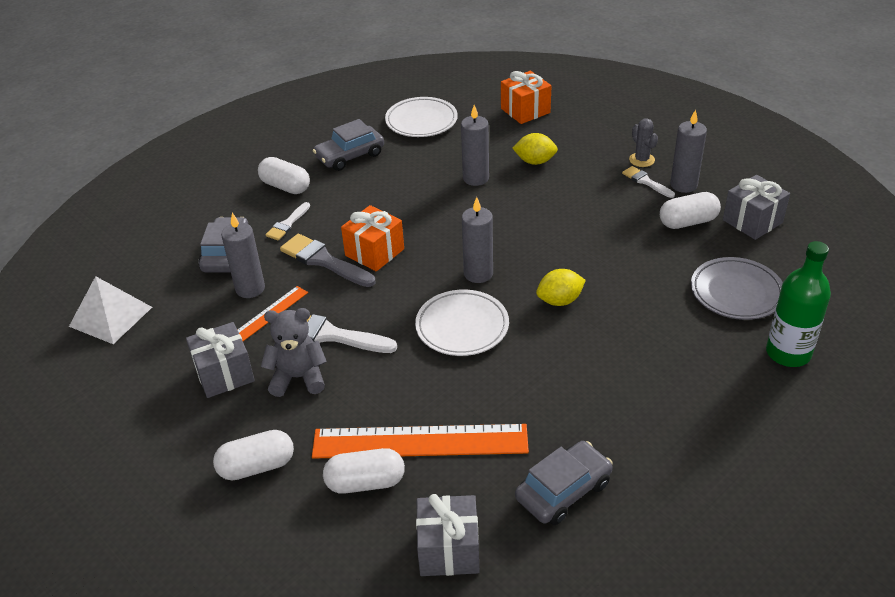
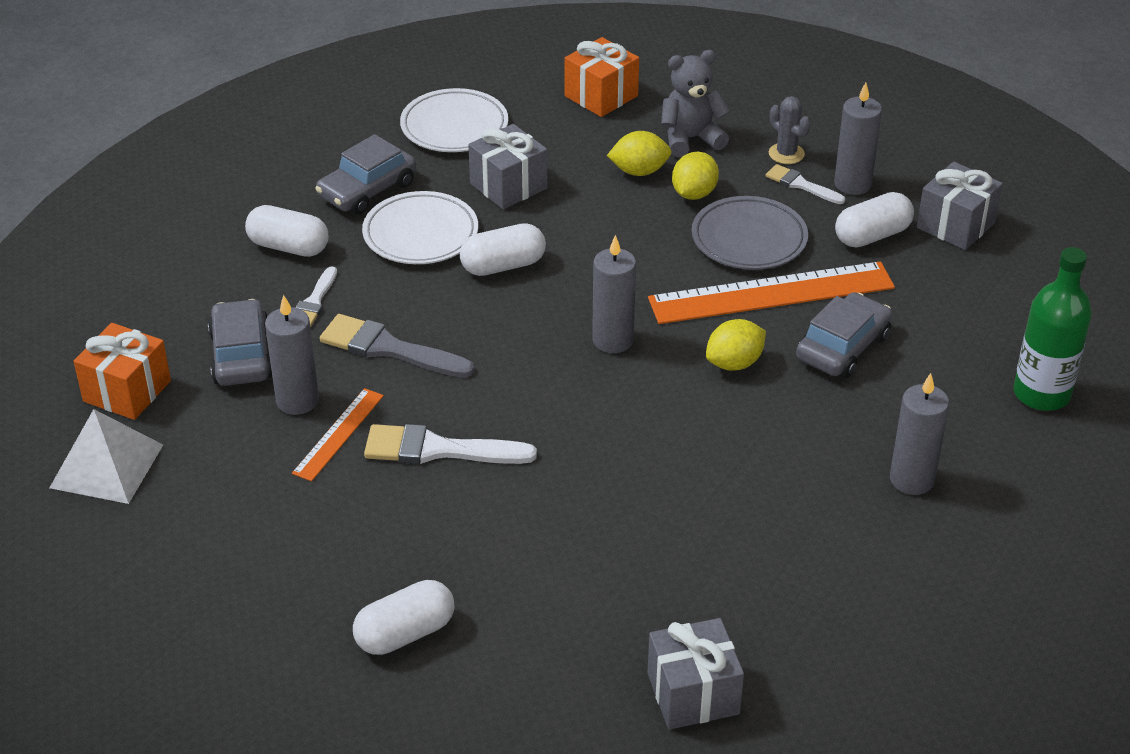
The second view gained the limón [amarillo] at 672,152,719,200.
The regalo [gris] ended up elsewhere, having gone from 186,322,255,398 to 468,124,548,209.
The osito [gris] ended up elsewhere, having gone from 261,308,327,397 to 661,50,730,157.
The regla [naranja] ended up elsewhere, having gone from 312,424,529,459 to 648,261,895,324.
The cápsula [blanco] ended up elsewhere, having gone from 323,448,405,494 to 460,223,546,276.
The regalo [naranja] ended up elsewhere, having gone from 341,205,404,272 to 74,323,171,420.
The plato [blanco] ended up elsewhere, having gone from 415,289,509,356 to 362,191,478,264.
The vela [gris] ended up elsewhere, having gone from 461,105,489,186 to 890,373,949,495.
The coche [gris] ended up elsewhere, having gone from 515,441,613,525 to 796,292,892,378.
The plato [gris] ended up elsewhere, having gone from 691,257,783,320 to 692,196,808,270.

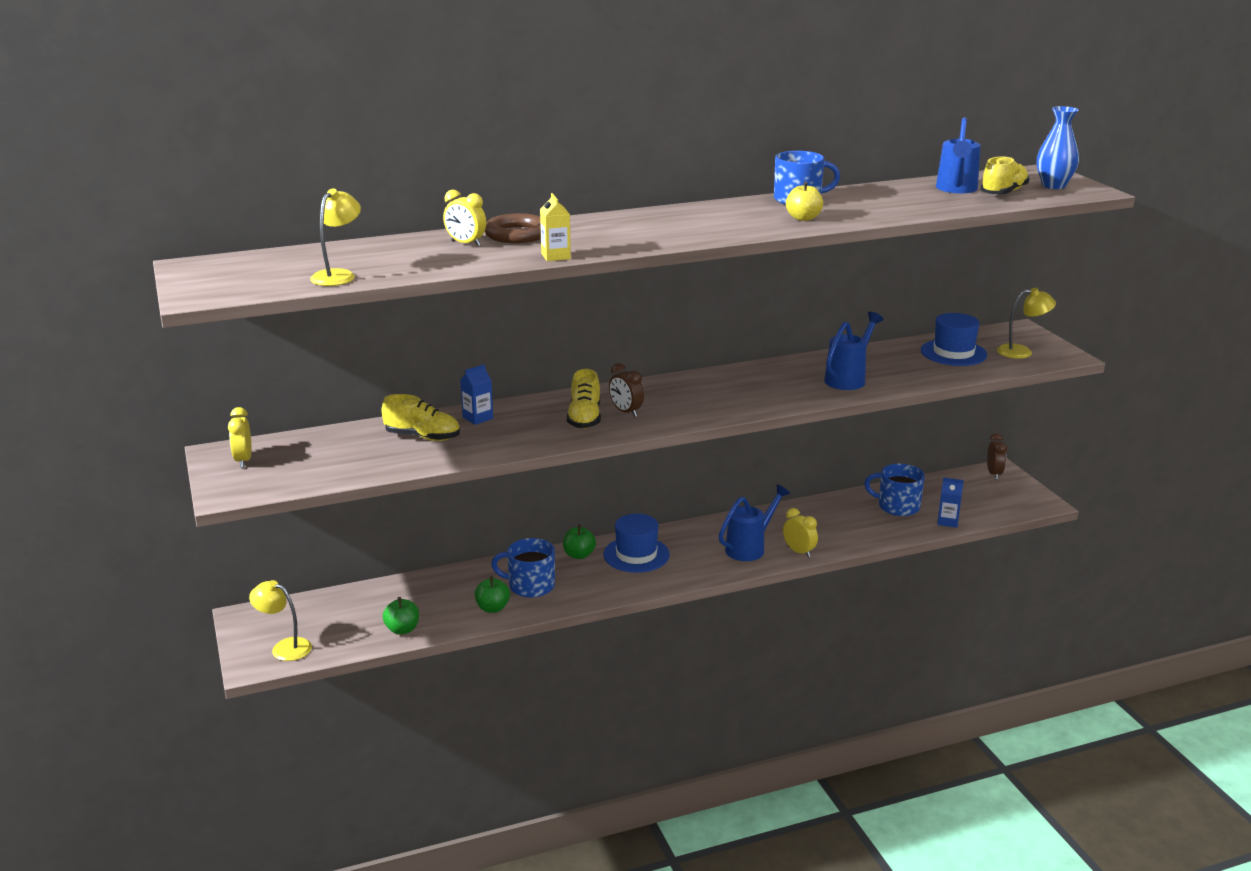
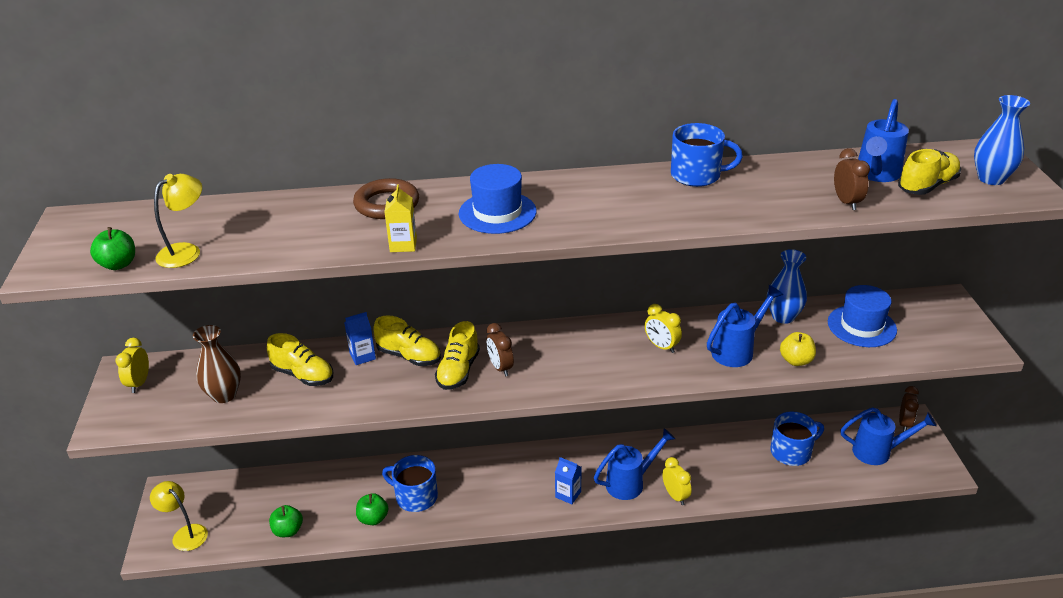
The second view lost the lámpara [amarillo] at 997,288,1056,359.
The second view gained the florero [marrón] at 193,325,241,403.
The second view gained the zapato [amarillo] at 373,315,441,366.
The second view gained the florero [azul] at 767,249,807,324.
The second view gained the despertador [marrón] at 834,148,870,210.
The second view gained the regadera [azul] at 840,407,936,465.
The despertador [amarillo] ended up elsewhere, having gone from 443,190,486,246 to 645,304,682,353.
The manzana [verde] ended up elsewhere, having gone from 563,525,596,559 to 90,227,135,270.
The sombrero [azul] ended up elsewhere, having gone from 603,514,670,573 to 459,164,537,234.
The manzana [amarillo] ended up elsewhere, having gone from 786,181,823,221 to 780,332,816,366.
The cartón de leche [azul] ended up elsewhere, having gone from 937,477,964,528 to 555,457,582,504.
The taza [azul] at 864,464,925,516 ended up facing another way, 120 degrees clockwise from before.

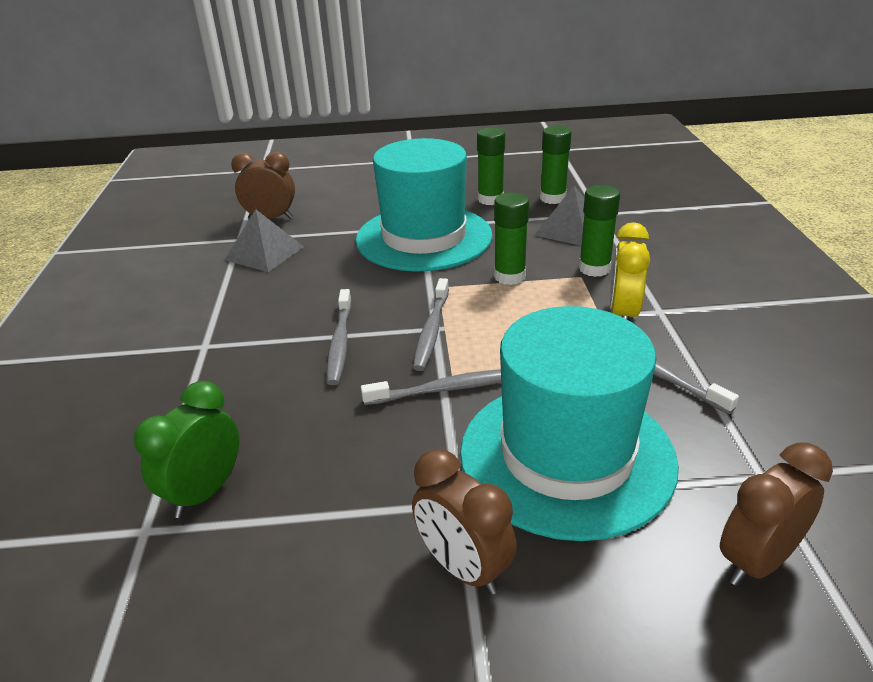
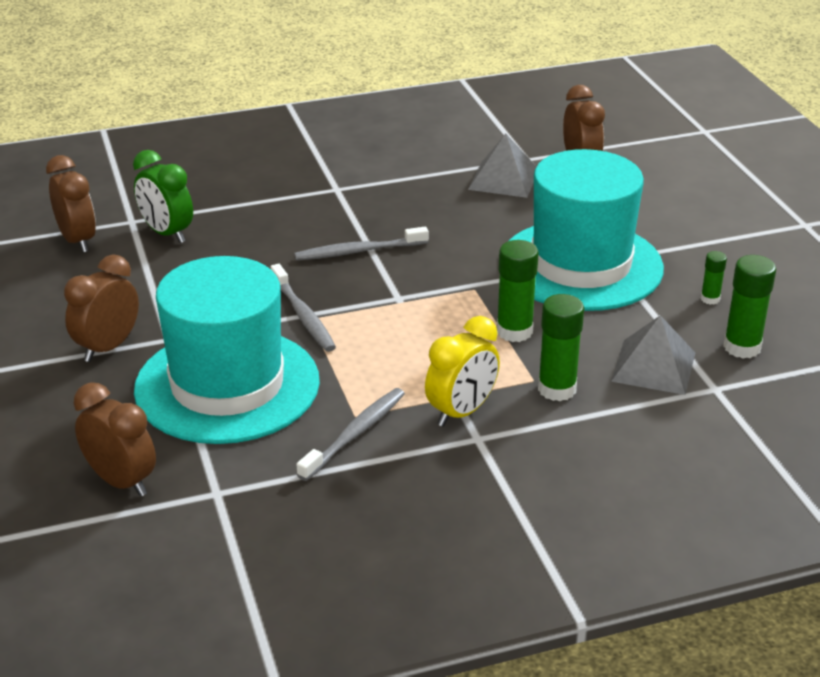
The second view lost the cepillo de dientes [gris] at 413,278,449,371.
The second view gained the despertador [marrón] at 46,155,96,253.
The despertador [verde] at 134,381,239,518 ended up facing another way, 150 degrees counterclockwise from before.
The despertador [amarillo] at 610,222,650,320 ended up facing another way, 135 degrees clockwise from before.
The size of the barra de pegamento [verde] at 477,127,505,205 changed by a factor of 0.54.

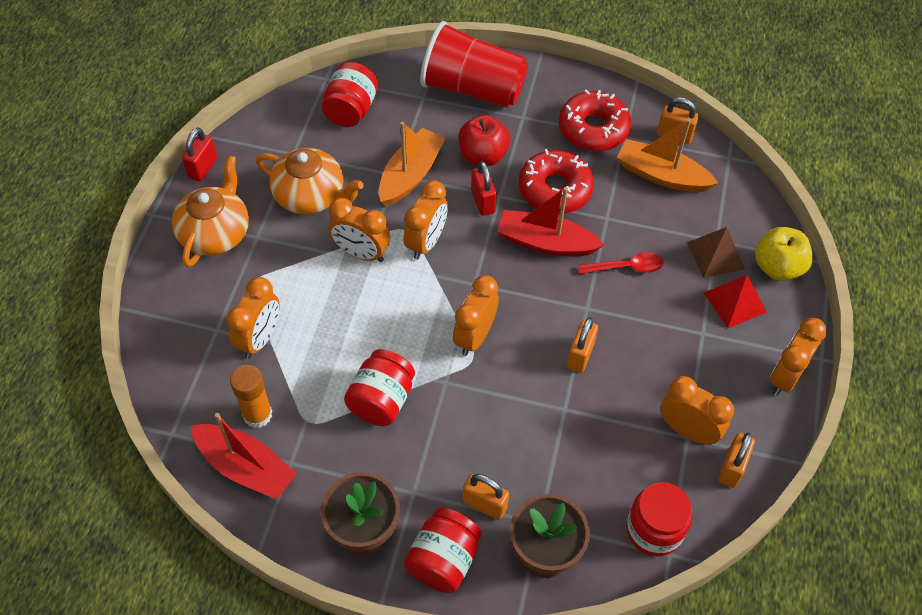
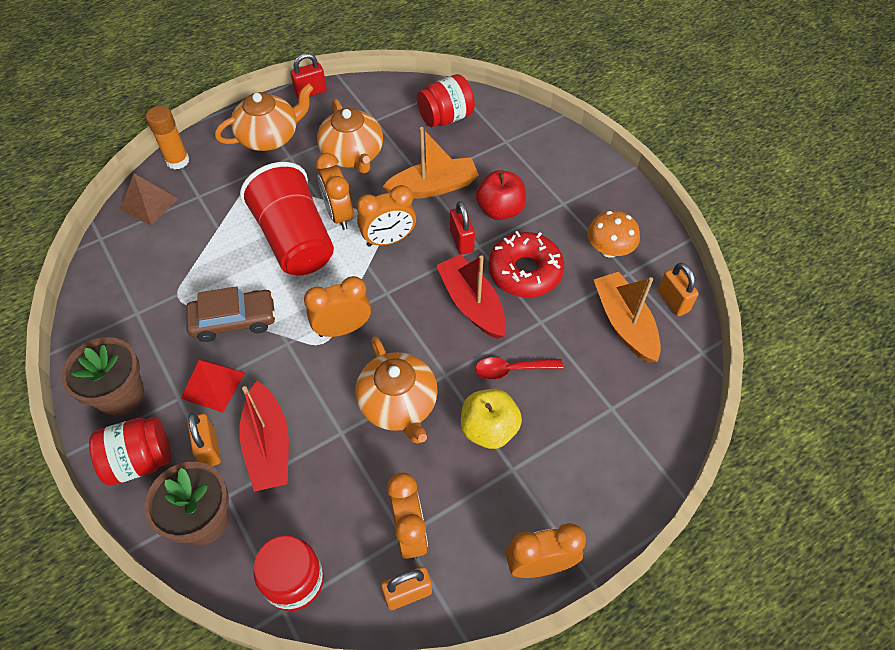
The second view lost the despertador [naranja] at 226,277,280,359.
The barco [rojo] ended up elsewhere, having gone from 191,413,297,499 to 239,381,289,492.
The barra de pegamento [naranja] ended up elsewhere, having gone from 230,365,272,428 to 146,106,189,170.
The vaso [rojo] ended up elsewhere, having gone from 420,21,528,108 to 240,162,334,276.
The pirámide [marrón] ended up elsewhere, having gone from 687,227,745,278 to 120,174,178,225.
The pirámide [rojo] ended up elsewhere, having gone from 704,275,767,328 to 181,359,245,413.
The manzana [amarillo] ended up elsewhere, having gone from 755,227,813,281 to 461,389,522,449.
Where the tarro [rojo] stood at 344,349,415,426, the coche [marrón] came to stand at 186,286,276,342.
Where the rosquilla [rojo] stood at 559,89,632,151, the seta [naranja] came to stand at 587,211,640,258.
Where the candado [naranja] stood at 567,317,598,373, the tetera [naranja] came to stand at 355,337,438,443.
The candado [rojo] at 471,161,497,216 ended up facing another way, 45 degrees counterclockwise from before.
The cuchara [rojo] at 578,252,664,274 ended up facing another way, 135 degrees clockwise from before.

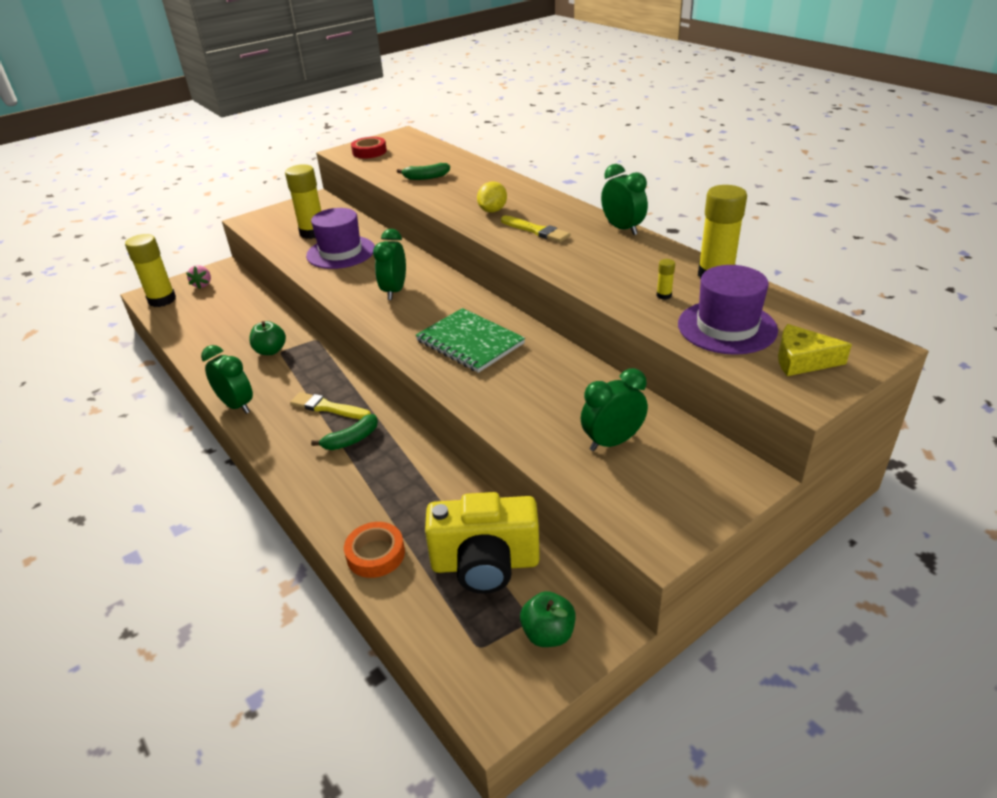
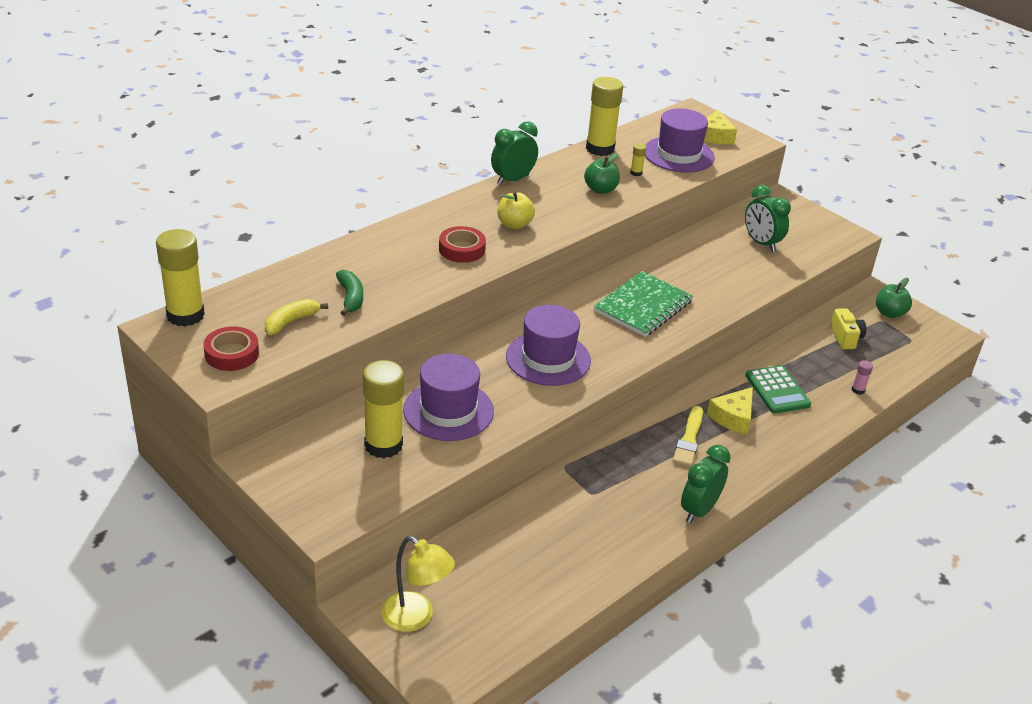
The second view gained the plátano [amarillo] at 265,299,328,335.
The second view gained the calculadora [verde] at 745,365,811,414.
The barra de pegamento [amarillo] ended up elsewhere, having gone from 125,234,176,307 to 156,229,205,327.
The manzana [verde] ended up elsewhere, having gone from 249,321,286,355 to 584,153,620,194.
Where the fresa [rosa] stood at 186,265,211,289, the lámpara [amarillo] came to stand at 381,536,455,632.
Where the plátano [verde] stood at 311,414,378,450, the queso [amarillo] came to stand at 707,387,753,434.
Where the cinta adhesiva [naranja] stood at 344,522,405,578, the barra de pegamento [rosa] came to stand at 851,360,873,395.
Where the despertador [verde] stood at 373,229,406,300, the sombrero [morado] came to stand at 506,305,591,386.
Where the limón [amarillo] stood at 477,181,507,212, the cinta adhesiva [rojo] came to stand at 439,226,486,263.
Where the pincel [amarillo] stood at 501,216,571,242, the manzana [amarillo] came to stand at 498,191,535,229.
The size of the cámara [amarillo] at 425,492,540,594 changed by a factor of 0.51.

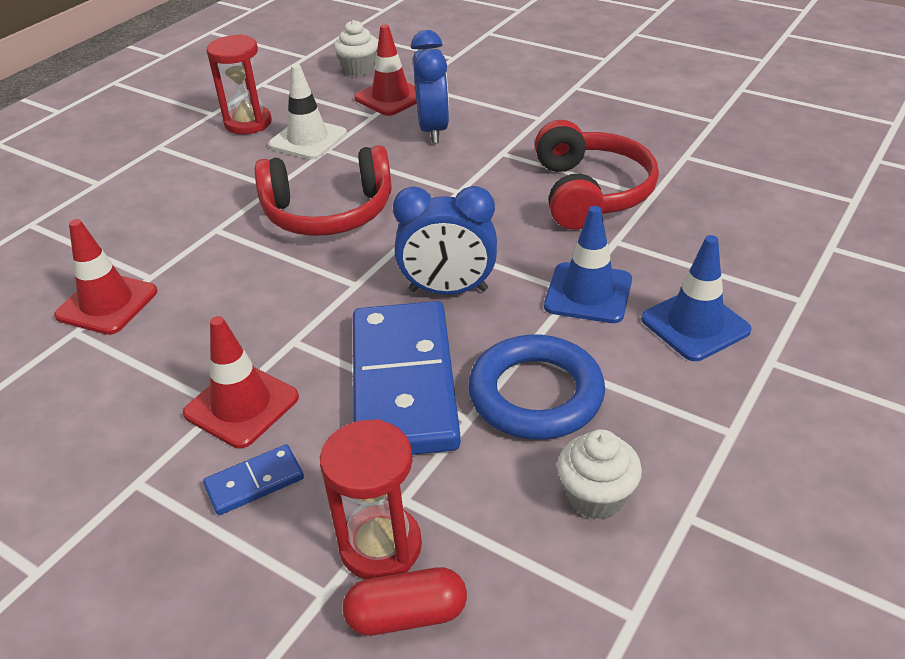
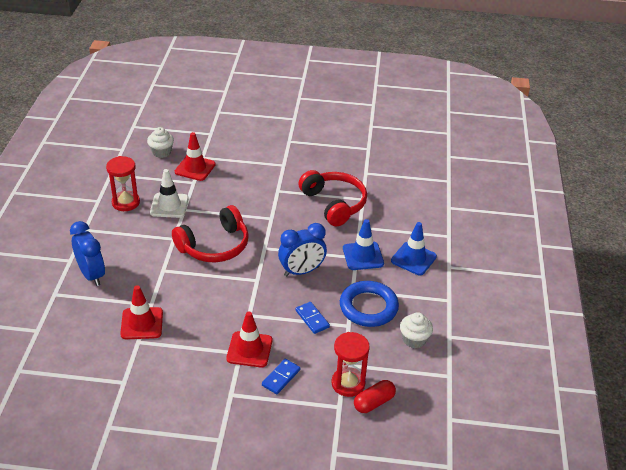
The despertador [azul] ended up elsewhere, having gone from 411,30,449,144 to 70,221,105,286.
The size of the ficha de dominó [azul] at 353,301,461,455 changed by a factor of 0.42.

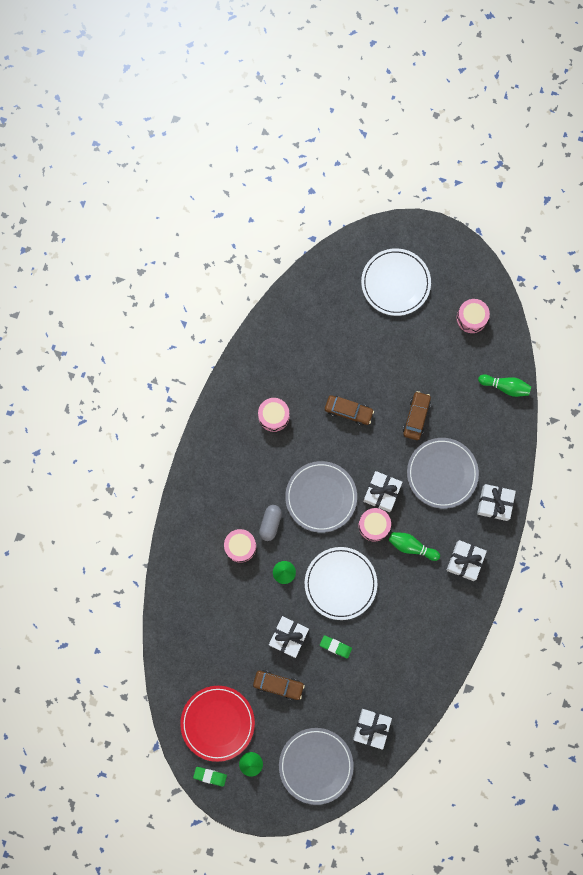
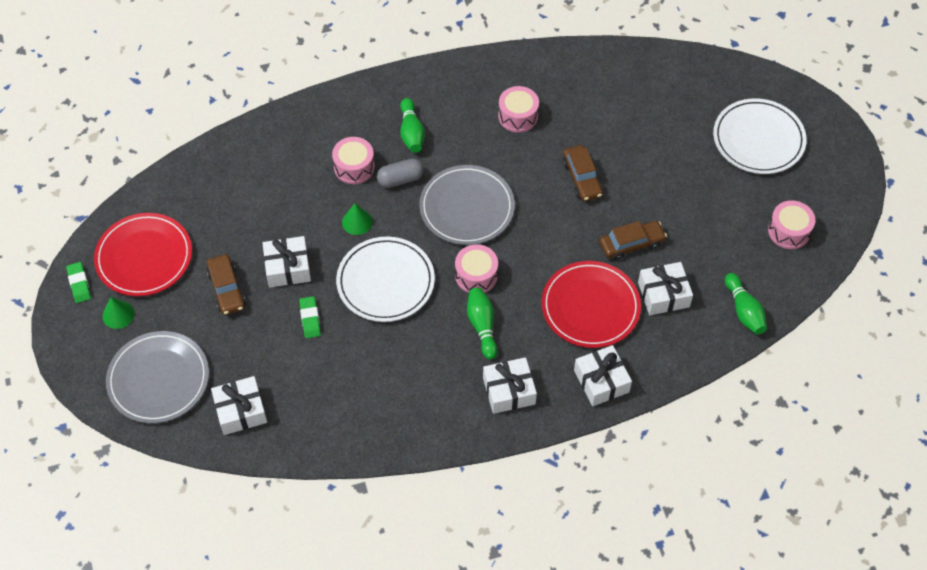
The second view gained the bolo [verde] at 400,98,425,153.
The regalo [blanco] ended up elsewhere, having gone from 363,471,402,512 to 638,262,693,315.
What was the plato [gris] at 407,438,479,509 turned into the plato [rojo] at 541,261,641,348.

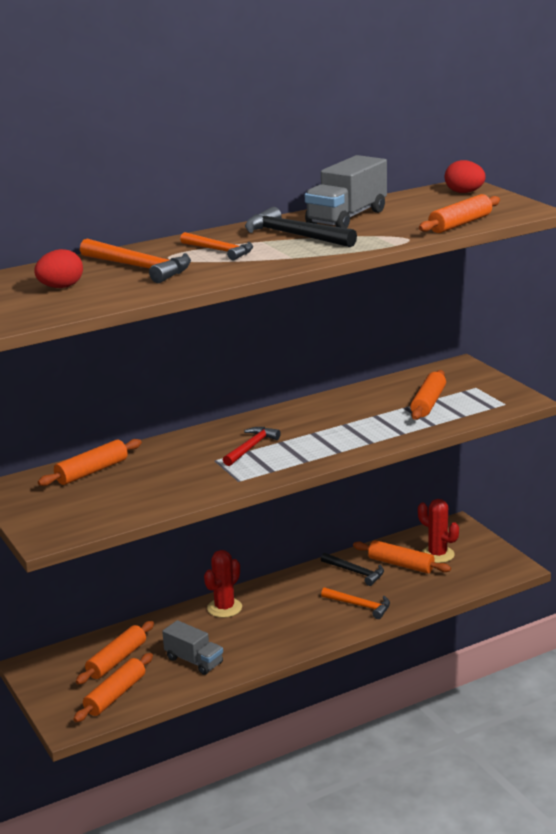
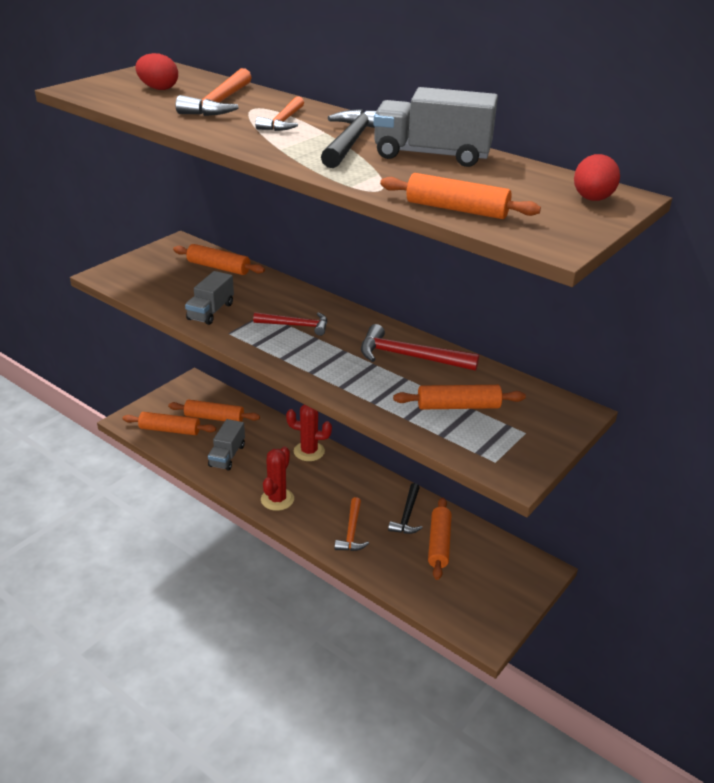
The second view gained the camión [gris] at 185,271,234,325.
The second view gained the martillo [rojo] at 361,324,479,371.
The cactus [rojo] ended up elsewhere, having gone from 418,499,459,563 to 261,446,294,511.

